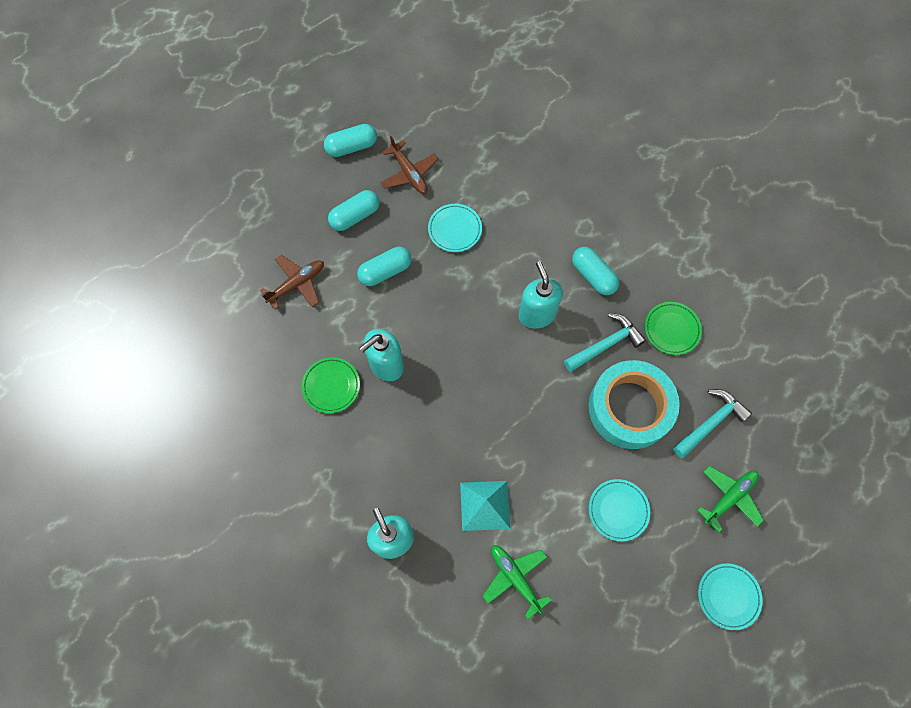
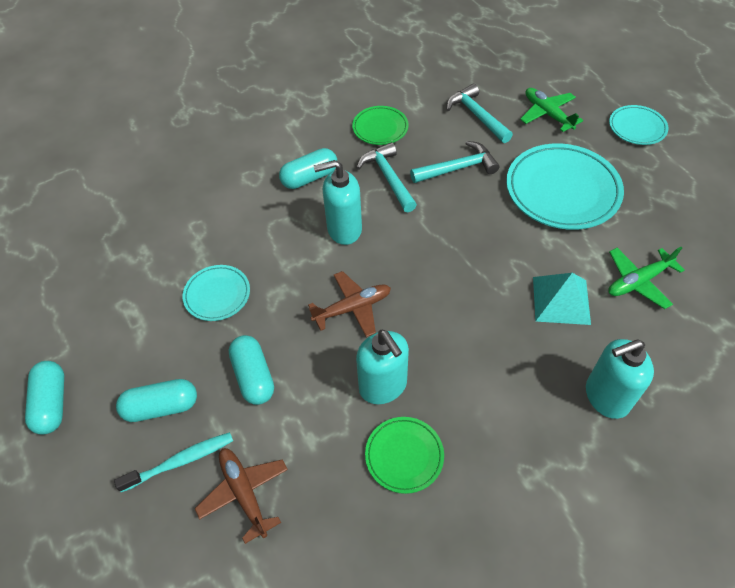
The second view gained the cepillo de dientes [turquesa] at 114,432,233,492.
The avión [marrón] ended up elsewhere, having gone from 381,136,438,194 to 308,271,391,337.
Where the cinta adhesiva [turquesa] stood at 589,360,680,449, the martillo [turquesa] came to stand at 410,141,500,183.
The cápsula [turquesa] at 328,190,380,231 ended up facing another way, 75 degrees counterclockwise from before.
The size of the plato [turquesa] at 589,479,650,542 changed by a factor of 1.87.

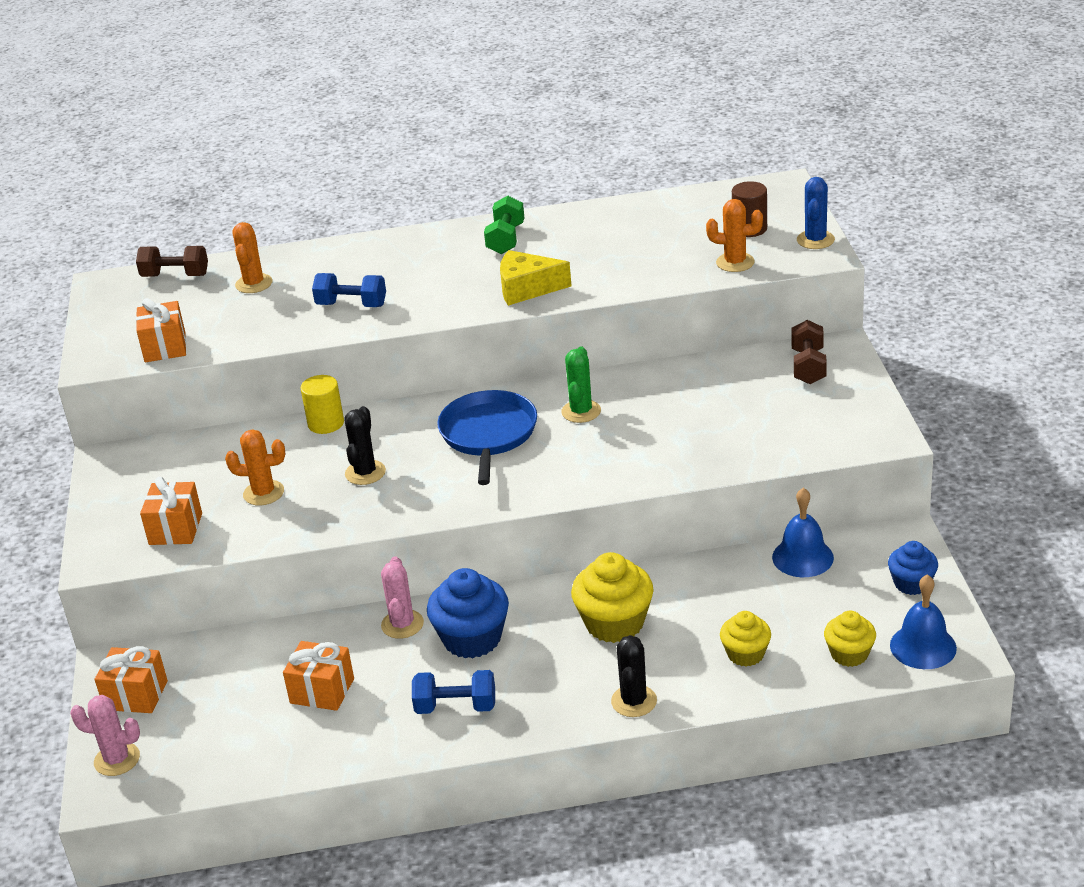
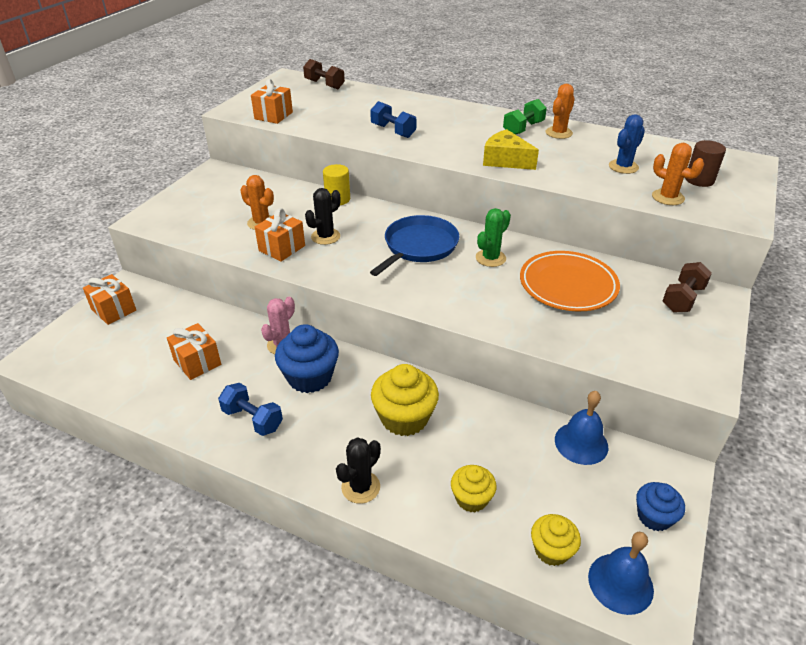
The second view lost the cactus [rosa] at 70,695,140,776.
The second view gained the plato [naranja] at 520,251,620,311.
The regalo [naranja] ended up elsewhere, having gone from 140,477,202,545 to 255,208,305,262.
The cactus [naranja] ended up elsewhere, having gone from 232,222,272,293 to 545,84,575,139.
The cactus [azul] ended up elsewhere, having gone from 797,177,835,249 to 609,114,645,174.

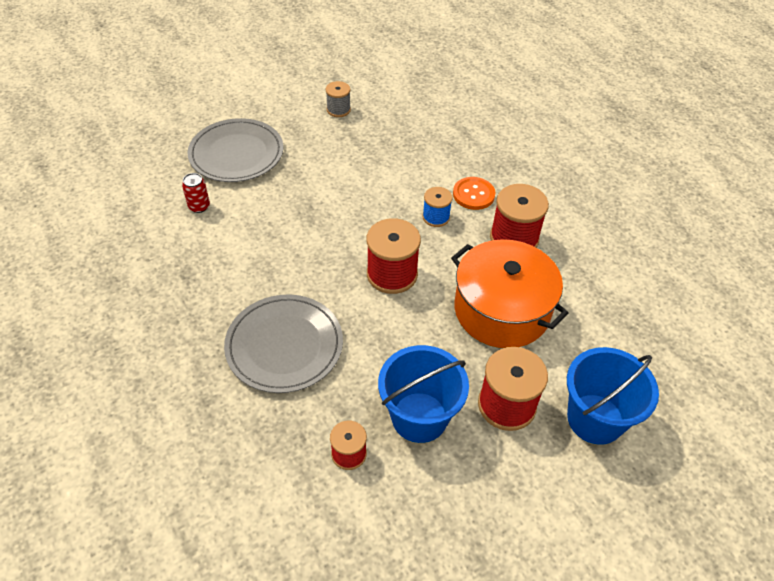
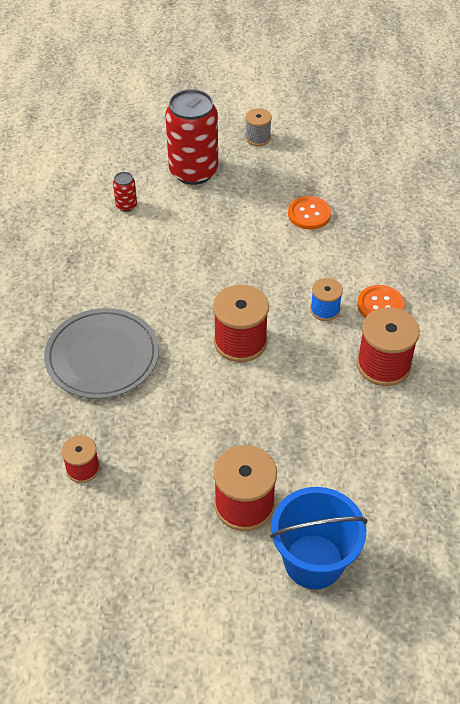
The second view lost the balde [azul] at 378,345,469,443.
The second view lost the olla [naranja] at 451,239,568,348.
The second view gained the botón [naranja] at 288,196,331,230.
The carrete [gris] ended up elsewhere, having gone from 326,81,351,117 to 245,108,272,146.
Where the plato [gris] stood at 187,118,283,182, the lata [rojo] came to stand at 165,89,218,185.

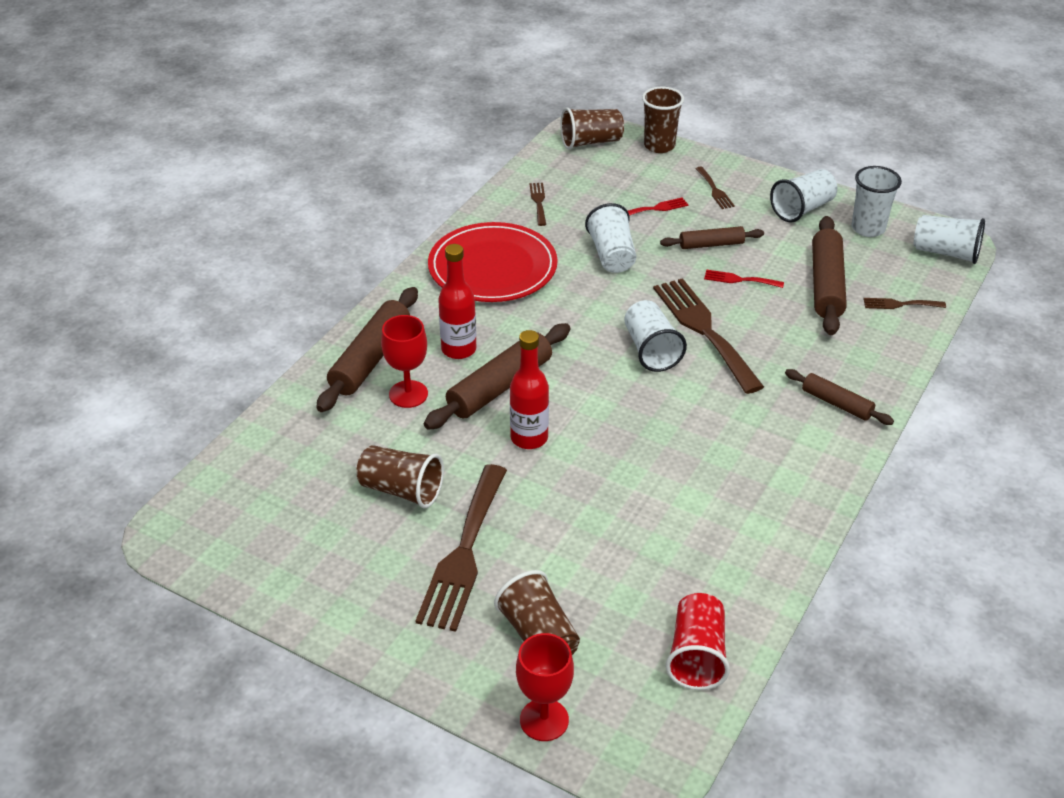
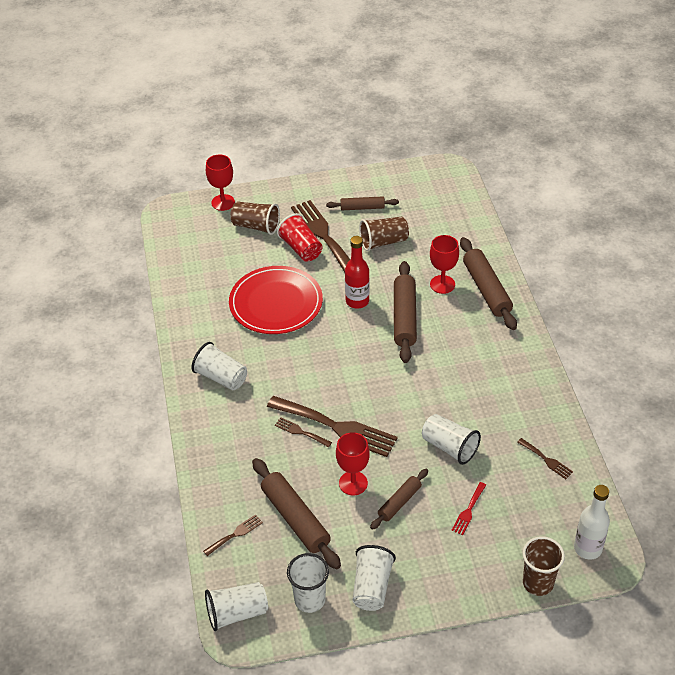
The second view lost the botella [rojo] at 438,244,476,359.
The plato [rojo] ended up elsewhere, having gone from 428,222,557,302 to 229,266,323,334.
The vaso [blanco] ended up elsewhere, having gone from 624,300,687,372 to 191,342,247,390.
The vaso [rojo] ended up elsewhere, having gone from 666,593,730,690 to 277,213,323,262.
The tenedor [marrón] ended up elsewhere, having gone from 695,167,735,209 to 275,417,332,447.
The rodillo [marrón] ended up elsewhere, having gone from 785,369,894,425 to 326,196,399,210.
Where the vaso [marrón] stood at 560,107,624,150, the botella [blanco] came to stand at 574,485,610,559.
Where the tenedor [rojo] stood at 704,270,784,288, the copa [rojo] came to stand at 336,432,370,495.

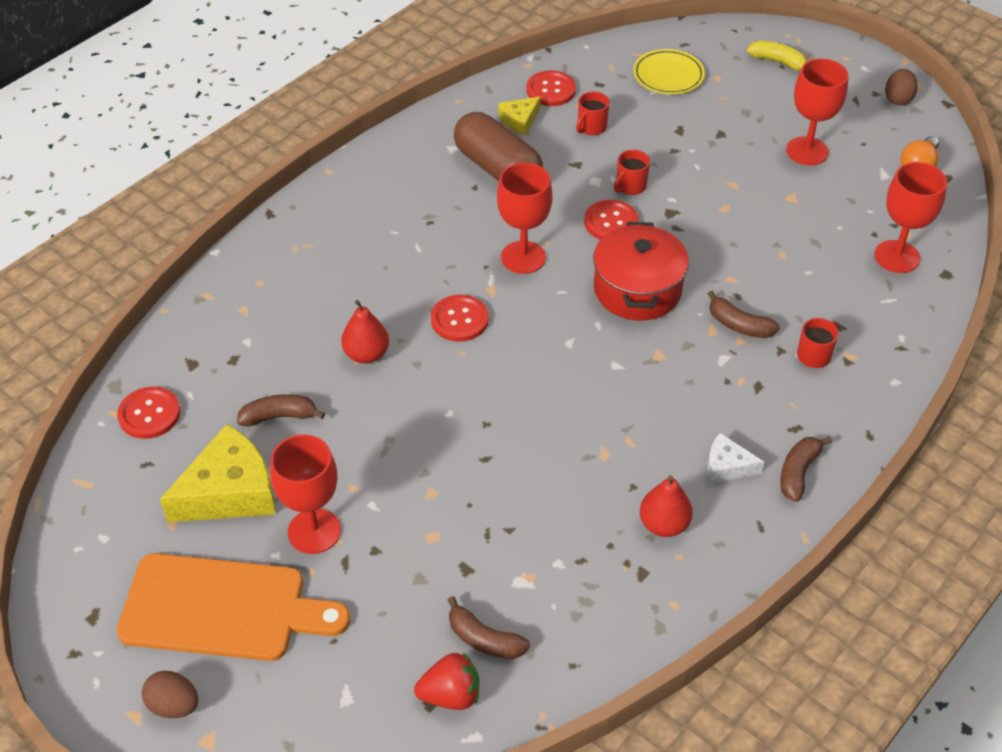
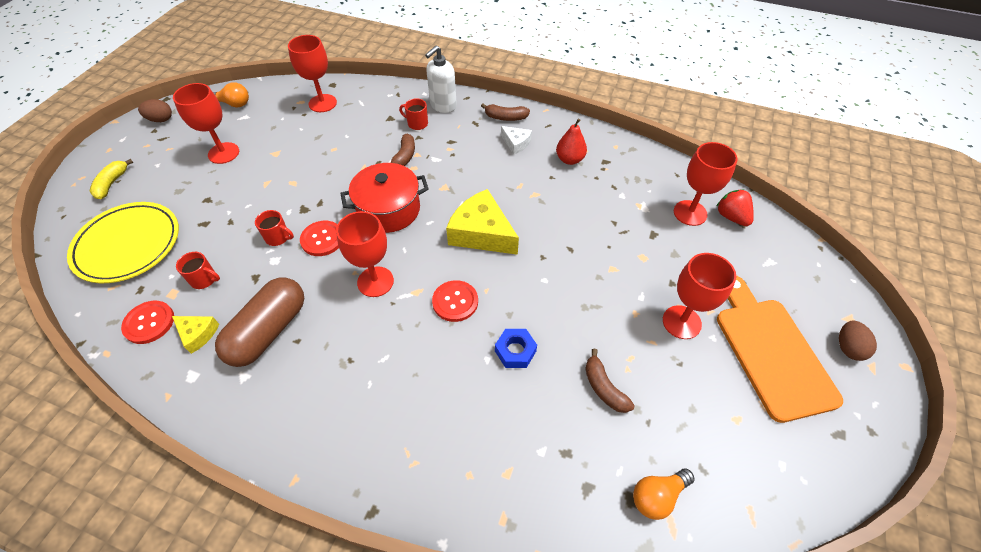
The second view gained the dispensador de jabón [blanco] at 425,45,457,113.
The queso [amarillo] ended up elsewhere, having gone from 160,424,276,522 to 446,189,519,255.
Where the botón [rojo] stood at 117,387,180,439, the bombilla [naranja] came to stand at 633,468,694,520.
Where the pera [rojo] stood at 341,300,389,364, the tuerca [azul] came to stand at 495,329,537,368.
Where the plátano [marrón] stood at 448,596,530,659, the copa [rojo] came to stand at 674,142,737,226.
The queso [blanco] at 707,433,764,484 ended up facing another way, 45 degrees counterclockwise from before.
The size of the plato [amarillo] at 633,49,705,94 changed by a factor of 1.65.

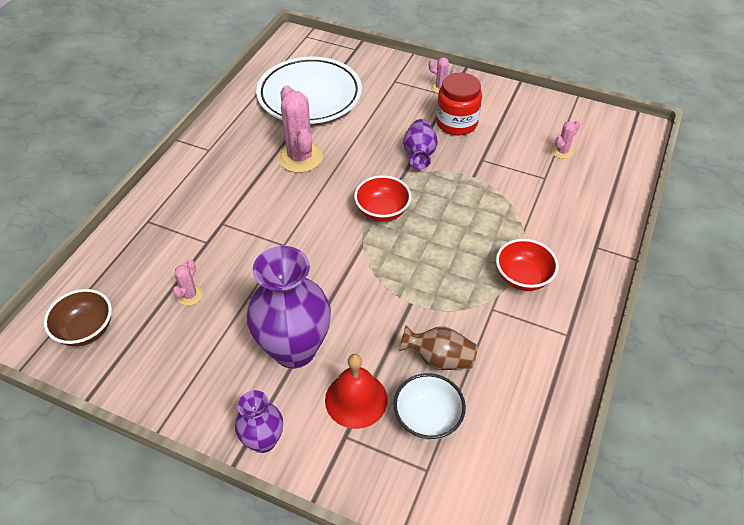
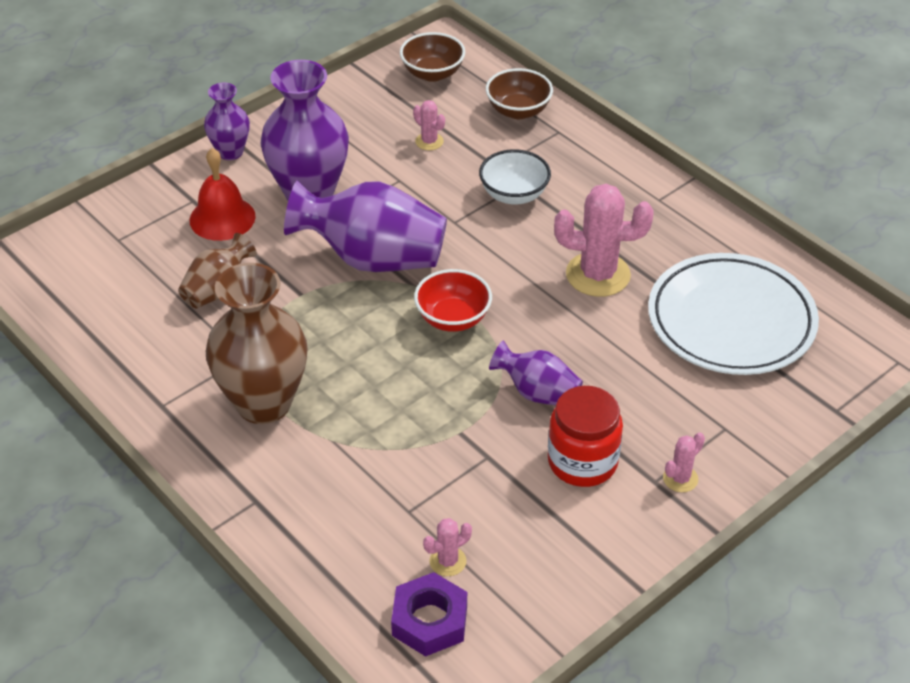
The second view gained the florero [morado] at 284,181,447,272.
The second view gained the tuerca [morado] at 391,572,467,657.
The second view gained the cuenco [marrón] at 486,68,553,119.
The cuenco [blanco] ended up elsewhere, having gone from 393,373,466,440 to 479,149,551,204.
Where the cuenco [rojo] stood at 496,239,559,291, the florero [marrón] came to stand at 206,263,308,424.
The cactus [rosa] at 552,121,580,159 ended up facing another way, 75 degrees clockwise from before.

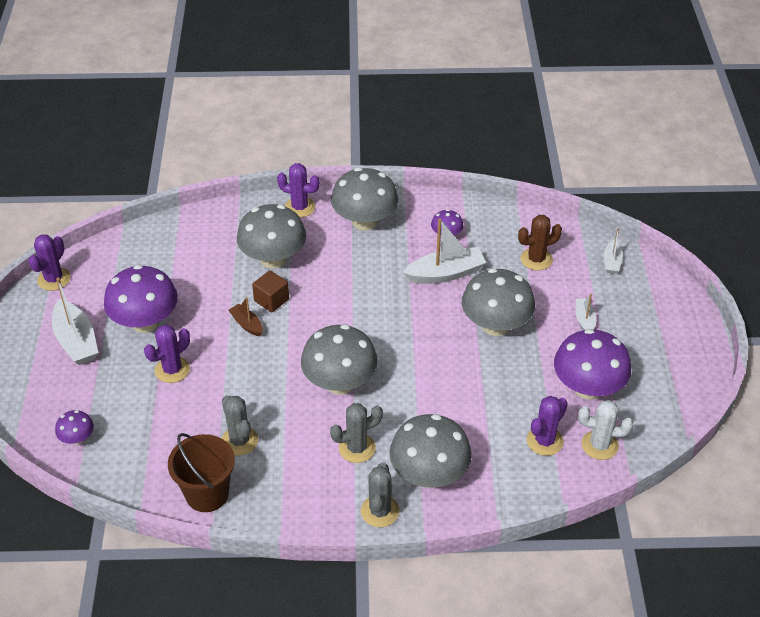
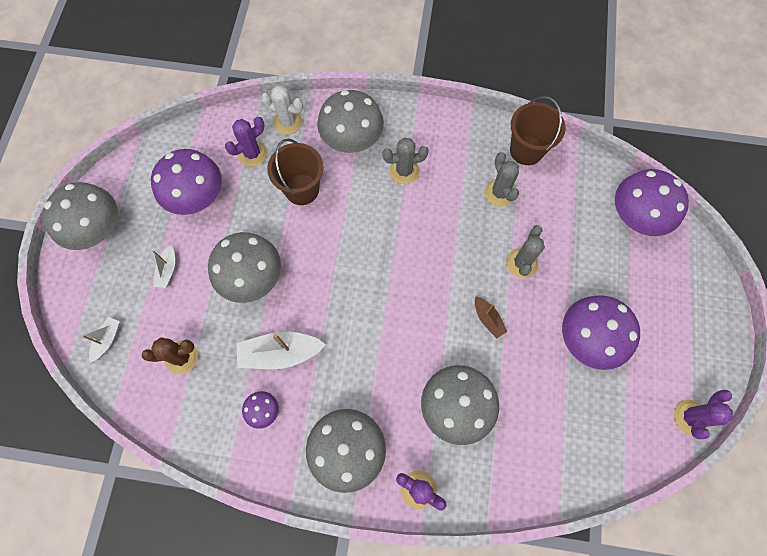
The second view lost the barco [blanco] at 52,278,98,365.
The second view lost the cactus [morado] at 144,325,190,383.
The second view lost the cubo [marrón] at 252,270,289,312.
The second view gained the balde [marrón] at 267,139,324,205.
The seta [gris] ended up elsewhere, having gone from 301,324,378,395 to 42,182,118,250.
The cactus [gris] ended up elsewhere, having gone from 361,462,399,527 to 506,225,545,278.
The cactus [blanco] ended up elsewhere, having gone from 578,400,633,460 to 261,85,303,135.
The size of the seta [morado] at 55,410,94,445 changed by a factor of 2.09.

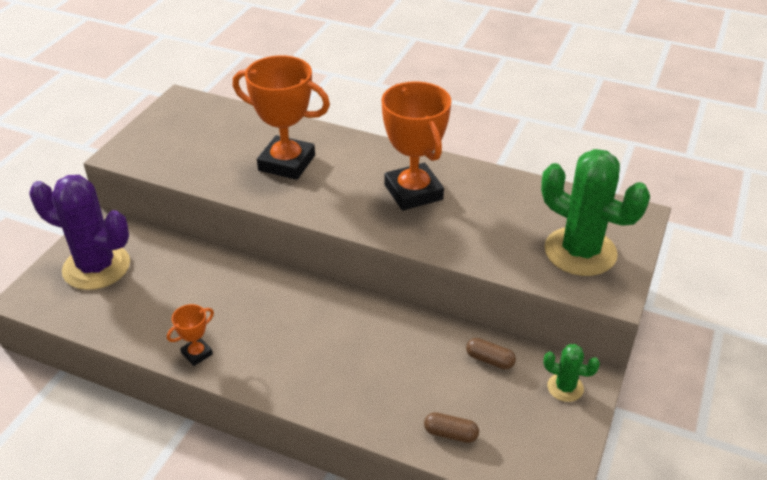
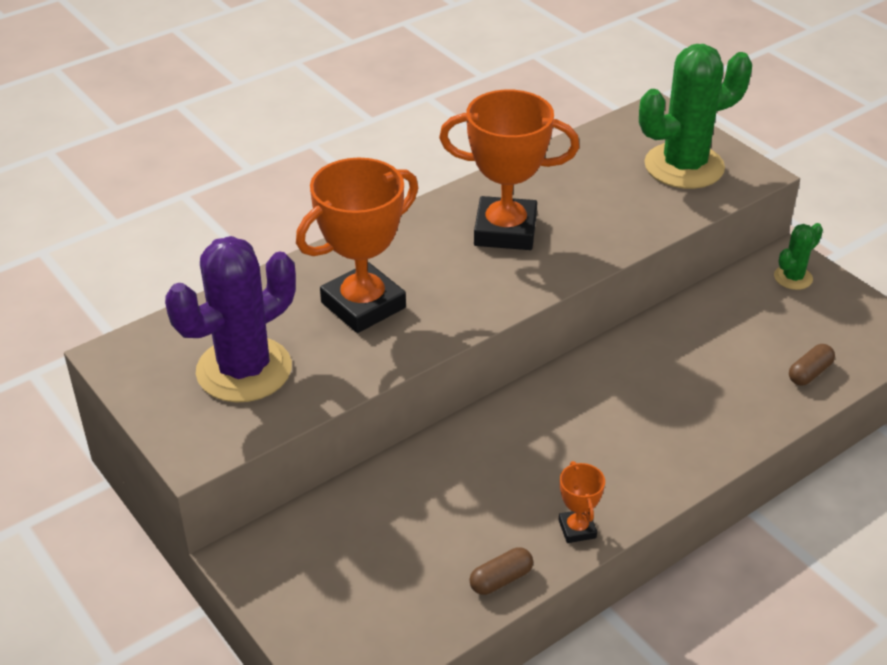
The cactus [morado] ended up elsewhere, having gone from 30,175,130,290 to 165,236,296,403.
The cápsula [marrón] ended up elsewhere, having gone from 466,338,516,369 to 469,547,533,595.

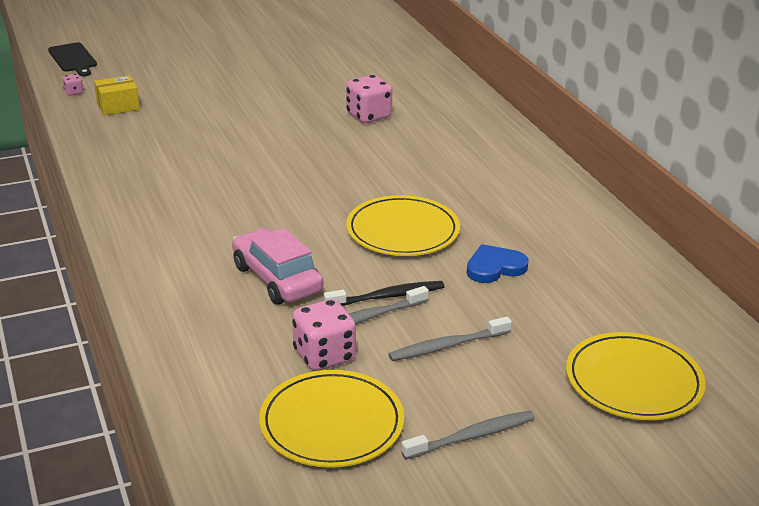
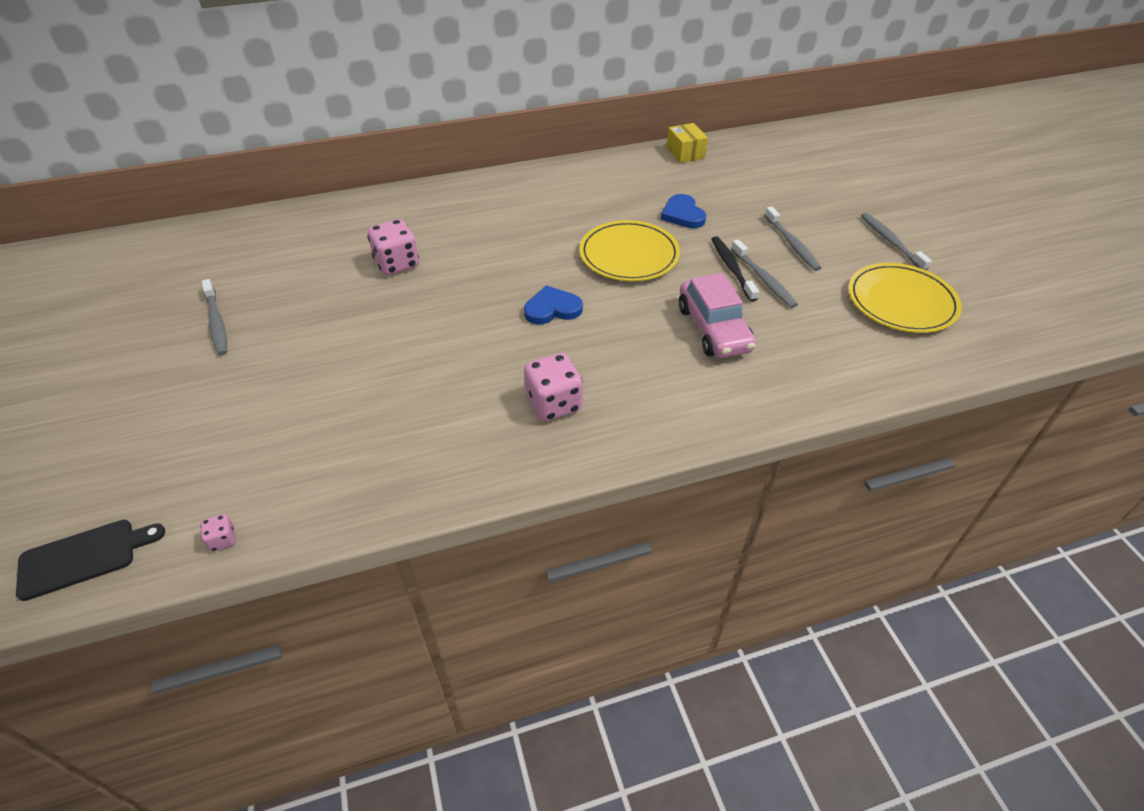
The second view lost the plato [amarillo] at 566,332,706,420.
The second view gained the cepillo de dientes [gris] at 202,279,227,355.
The second view gained the corazón [azul] at 524,285,583,324.
The caja [amarillo] ended up elsewhere, having gone from 94,75,140,116 to 666,123,708,163.
The dado [rosa] ended up elsewhere, having gone from 292,299,356,371 to 524,353,583,421.
The coche [rosa] at 232,228,324,305 ended up facing another way, 75 degrees counterclockwise from before.

